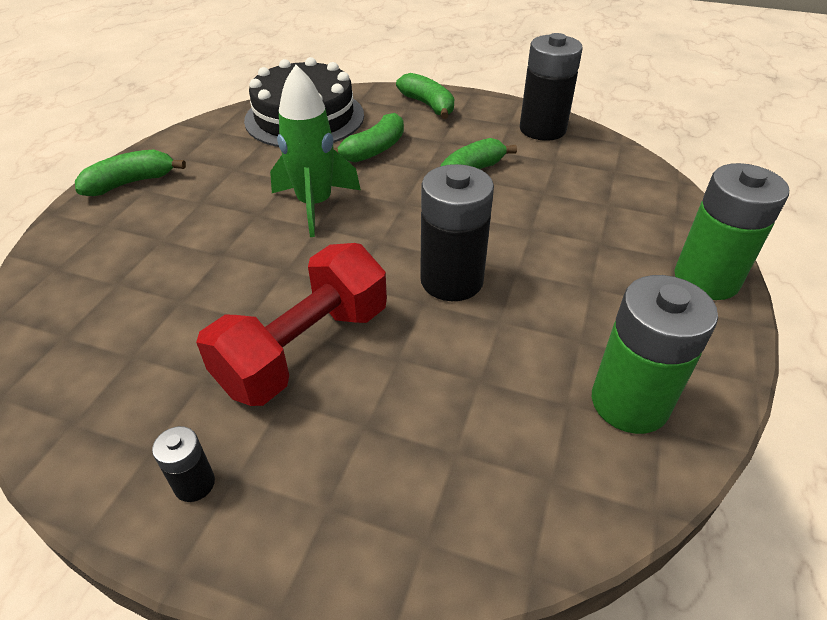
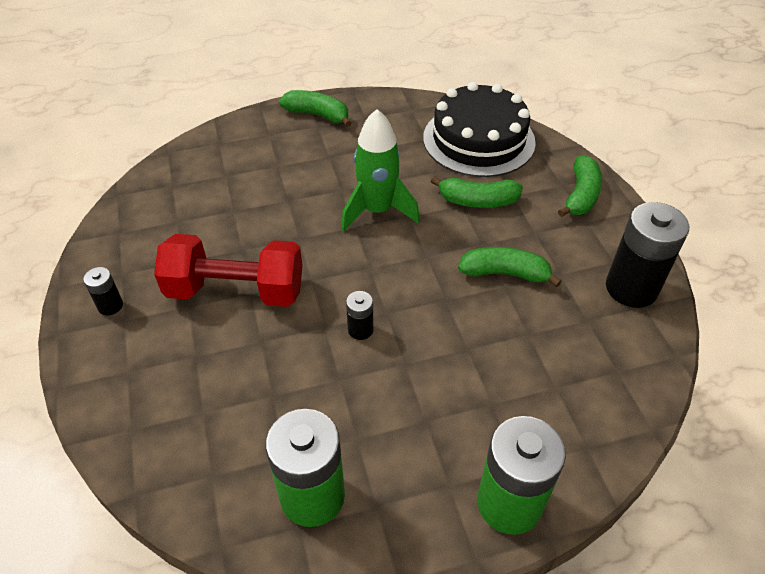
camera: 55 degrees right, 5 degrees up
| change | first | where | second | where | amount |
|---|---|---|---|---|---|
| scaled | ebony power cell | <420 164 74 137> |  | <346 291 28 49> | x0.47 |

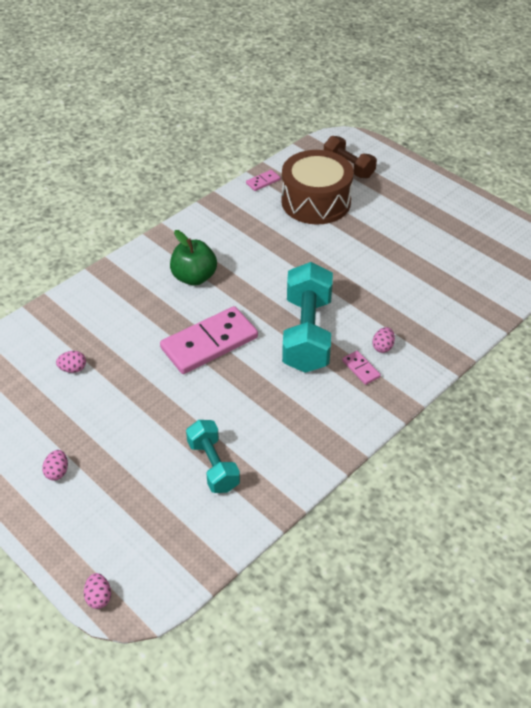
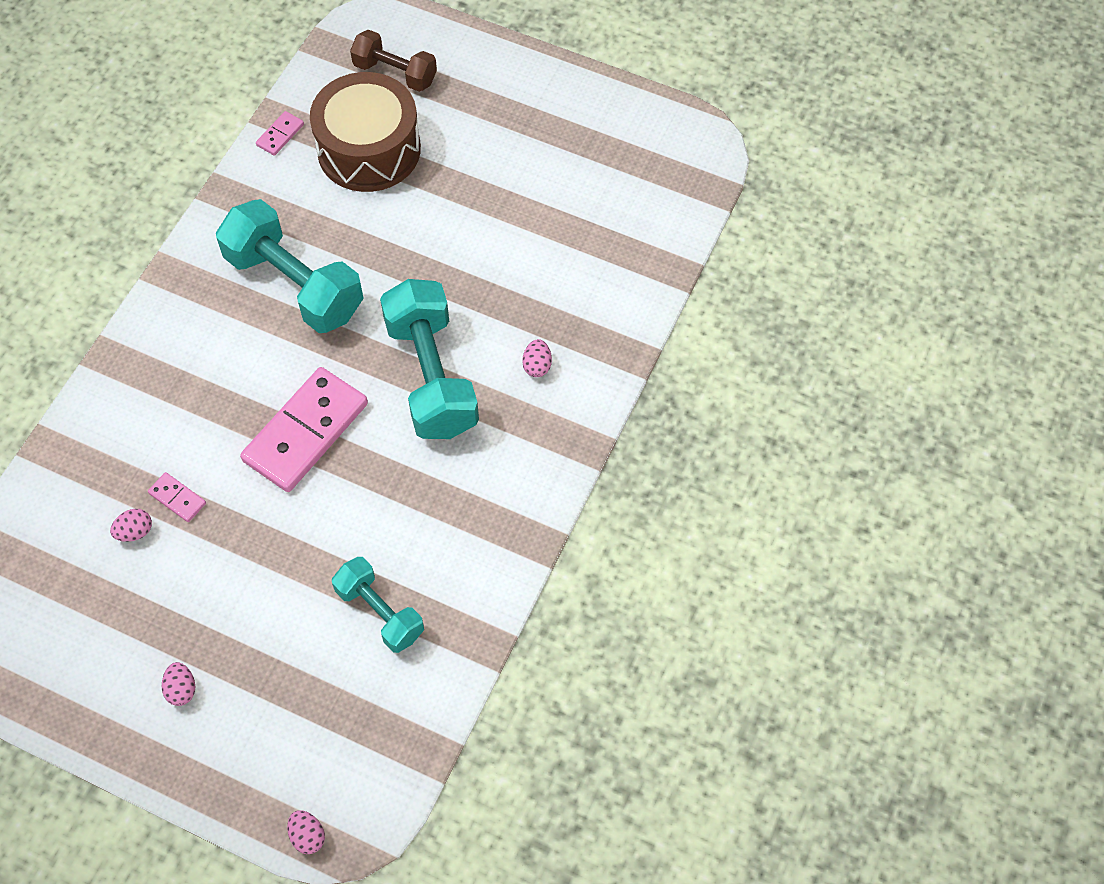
camera: 20 degrees left, 15 degrees up
| change | first | where | second | where | amount |
|---|---|---|---|---|---|
| shifted | pink domino | <342 351 39 34> |  | <148 472 58 50> |  |
| new |  |  | aqua hand weight | <216 199 148 134> |  |
| gone | green apple | <170 230 47 55> |  |  |  |

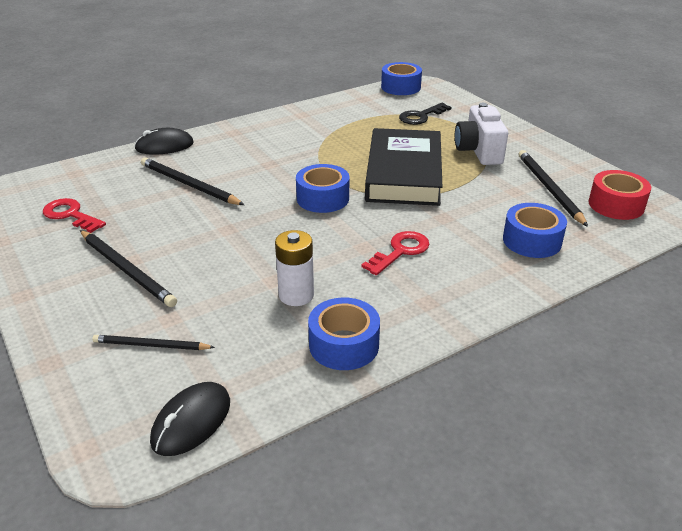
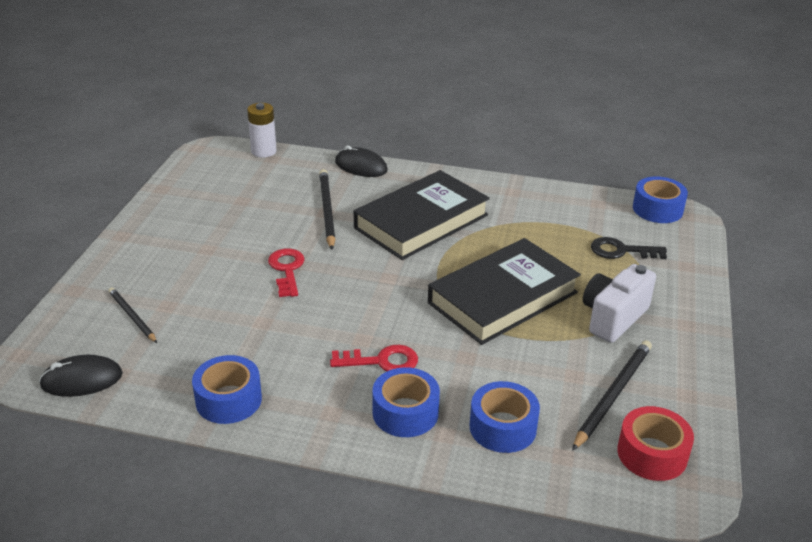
camera: 45 degrees right, 0 degrees up
| change | first | where | second | where | amount |
|---|---|---|---|---|---|
| shifted | pure white power cell | <275 230 39 76> |  | <247 103 30 55> |  |
| shifted | scarlet door key | <43 198 63 35> |  | <268 248 37 49> |  |
| new |  |  | ebony book | <354 170 136 90> |  |
| shifted | cobalt tape | <296 164 53 49> |  | <372 367 68 70> |  |
| gone | ebony pencil | <80 230 97 77> |  |  |  |

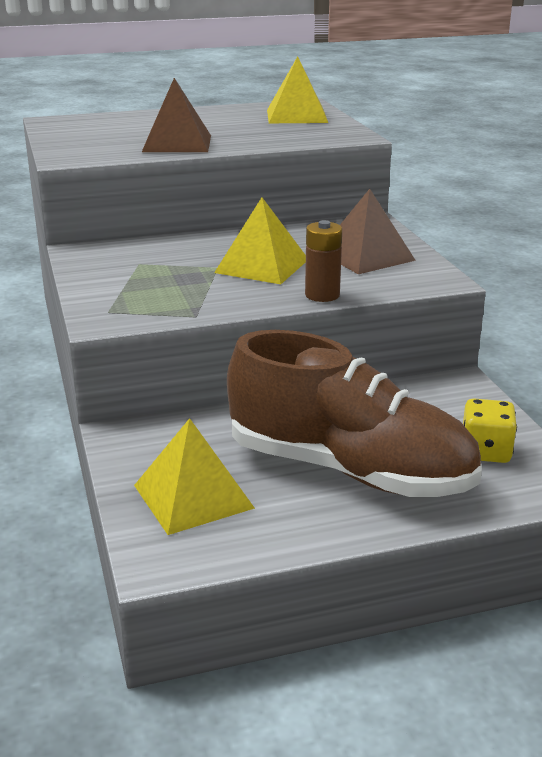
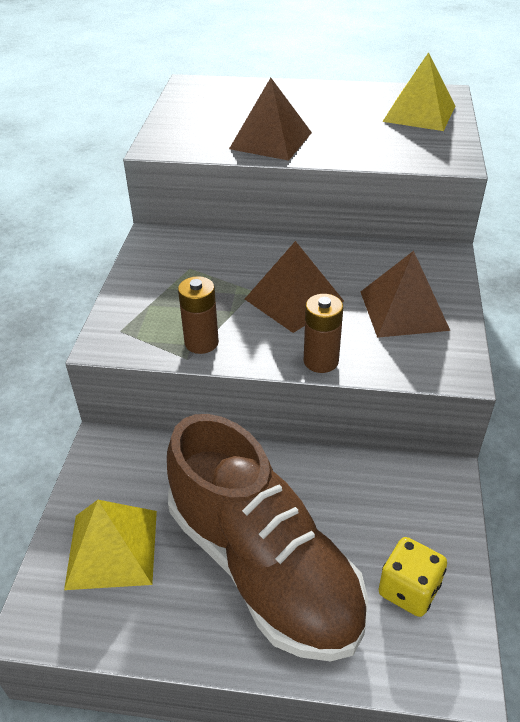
camera: 25 degrees right, 15 degrees up
| change | first | where | second | where | amount |
|---|---|---|---|---|---|
| new |  |  | dark brown power cell | <178 276 41 78> |  |
| repainted | golden pyramid | <214 197 92 87> | dark brown pyramid | <245 241 99 92> |  |

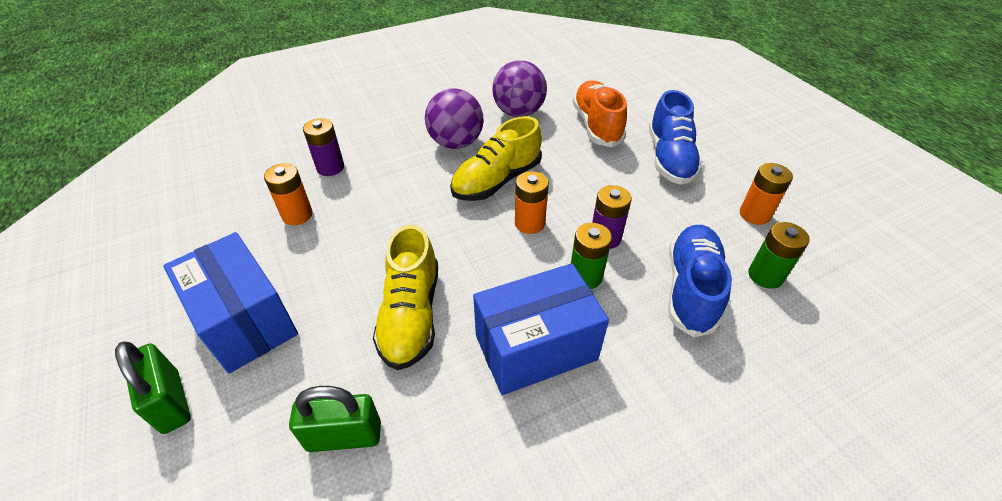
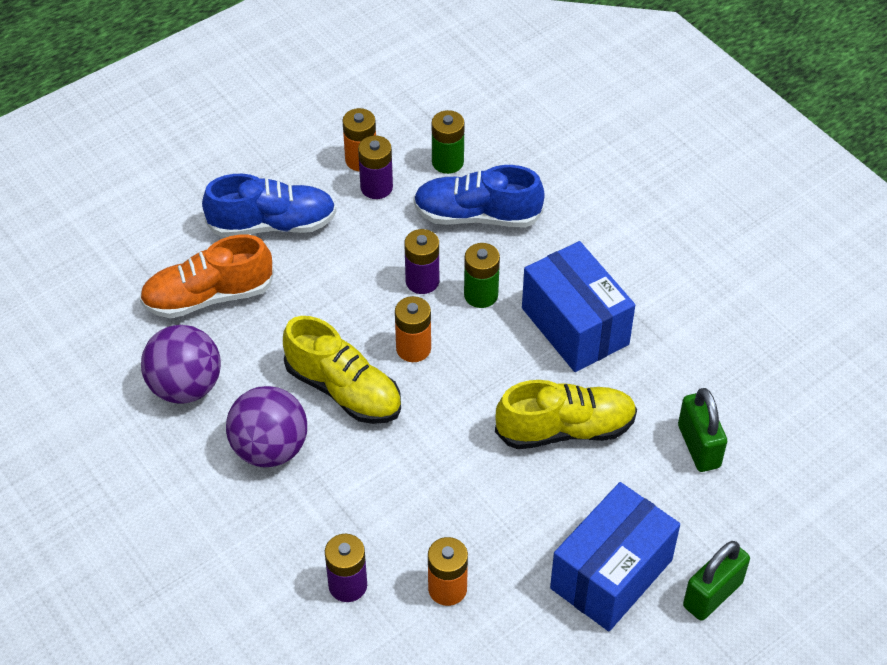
camera: 100 degrees left, 5 degrees up
| change | first | where | second | where | amount |
|---|---|---|---|---|---|
| new |  |  | royal purple power cell | <358 135 35 64> |  |

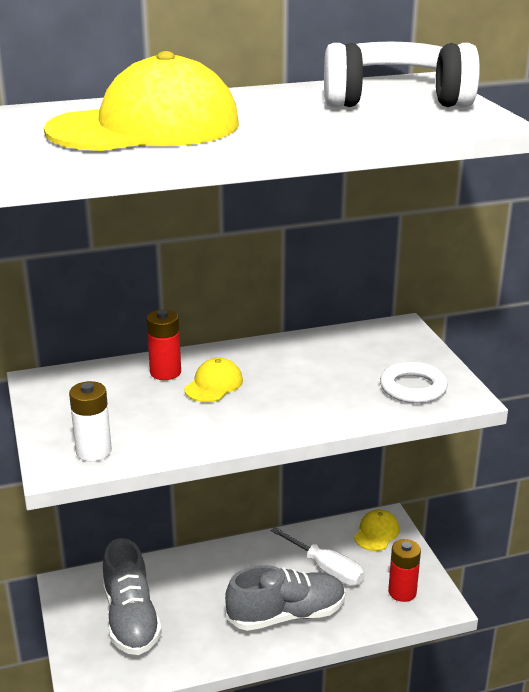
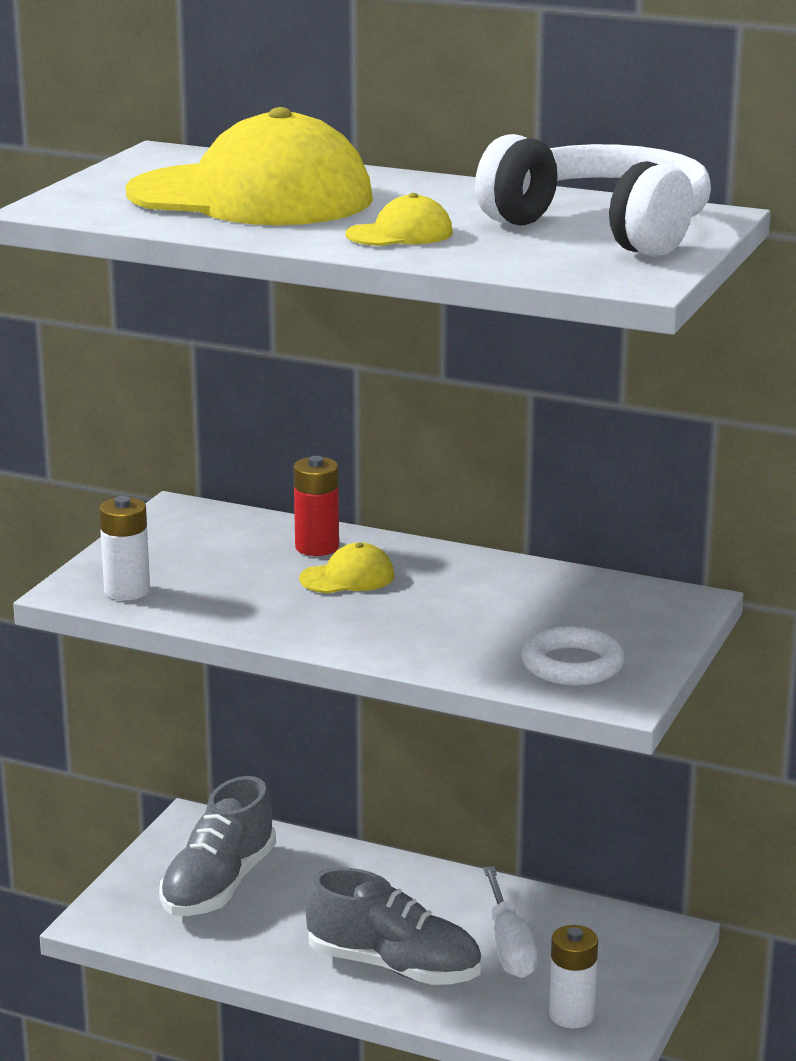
camera: 40 degrees right, 5 degrees down
| change | first | where | second | where | amount |
|---|---|---|---|---|---|
| shifted | golden baseball cap | <354 510 45 41> |  | <346 193 107 53> |  |
| repainted | scarlet power cell | <388 539 33 63> | pure white power cell | <549 925 49 104> |  |

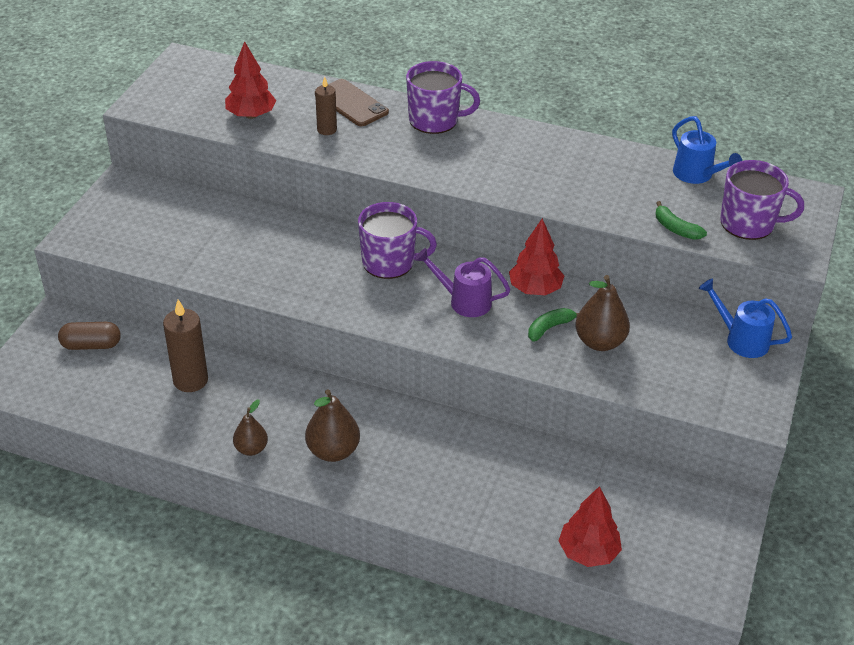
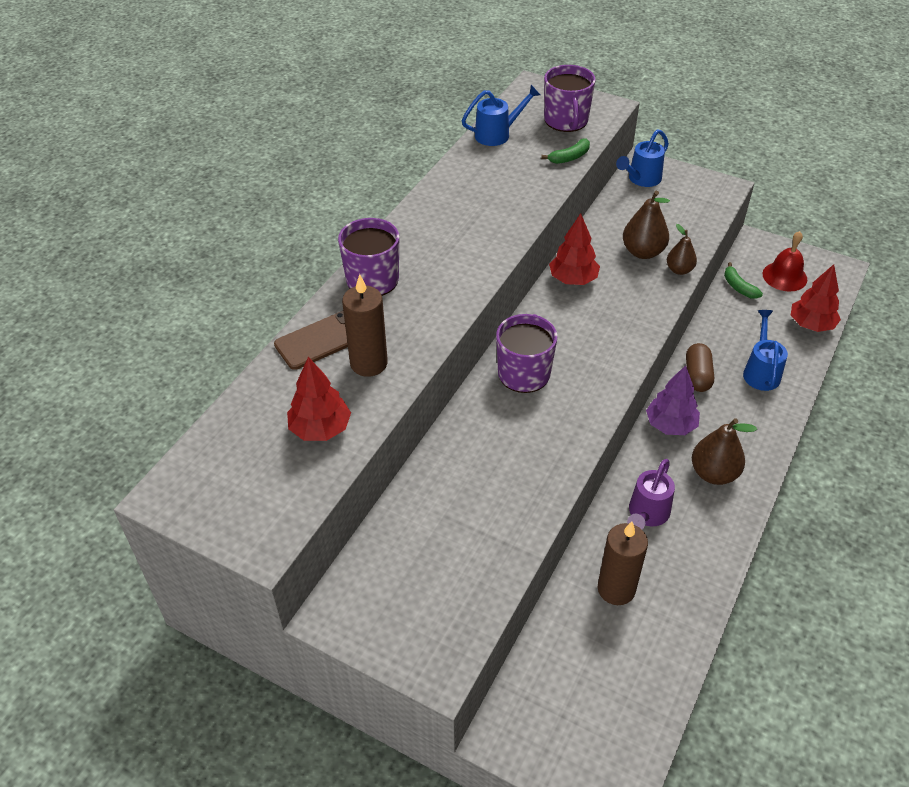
camera: 80 degrees left, 5 degrees up
| change | first | where | second | where | amount |
|---|---|---|---|---|---|
| scaled | dark brown candle | <315 77 22 58> |  | <342 274 46 103> | x1.65 |
| rotated | royal purple coffee mug | <720 160 84 80> |  | <544 65 52 67> | 150 degrees clockwise |
| shifted | royal purple sprinkling can | <415 248 96 69> |  | <627 459 48 70> |  |
| new |  |  | royal purple tree | <646 365 54 70> |  |
| shifted | dark brown pear fruit | <233 399 35 57> |  | <667 224 30 51> |  |
| shifted | dark brown pill shape | <58 322 63 28> |  | <686 343 28 49> |  |
| shifted | green banana | <528 308 51 34> |  | <724 262 39 37> |  |
| new |  |  | cobalt sprinkling can | <743 310 45 81> |  |
| new |  |  | scarlet school bell | <762 231 45 61> |  |

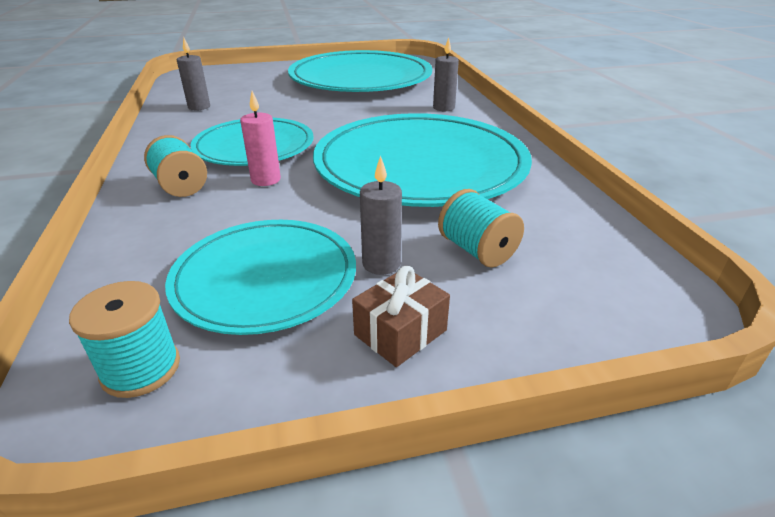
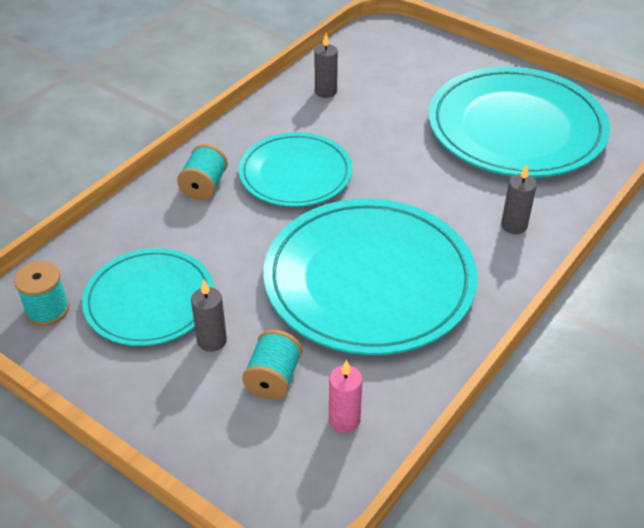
camera: 50 degrees right, 10 degrees up
| change | first | where | second | where | amount |
|---|---|---|---|---|---|
| shifted | pink candle | <240 91 41 95> |  | <329 360 34 73> |  |
| gone | dark brown gift | <352 266 98 101> |  |  |  |

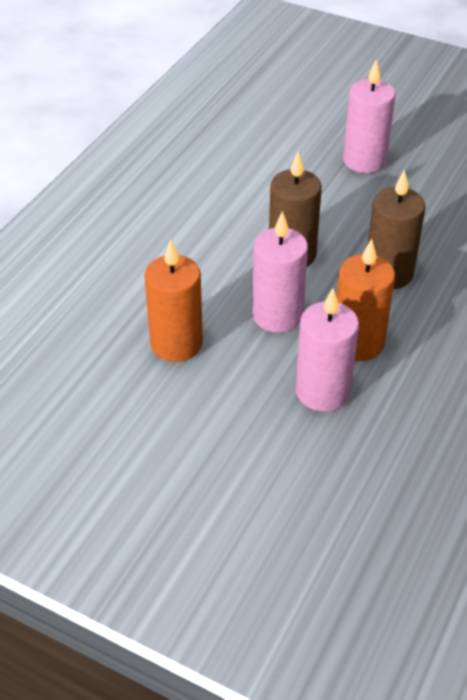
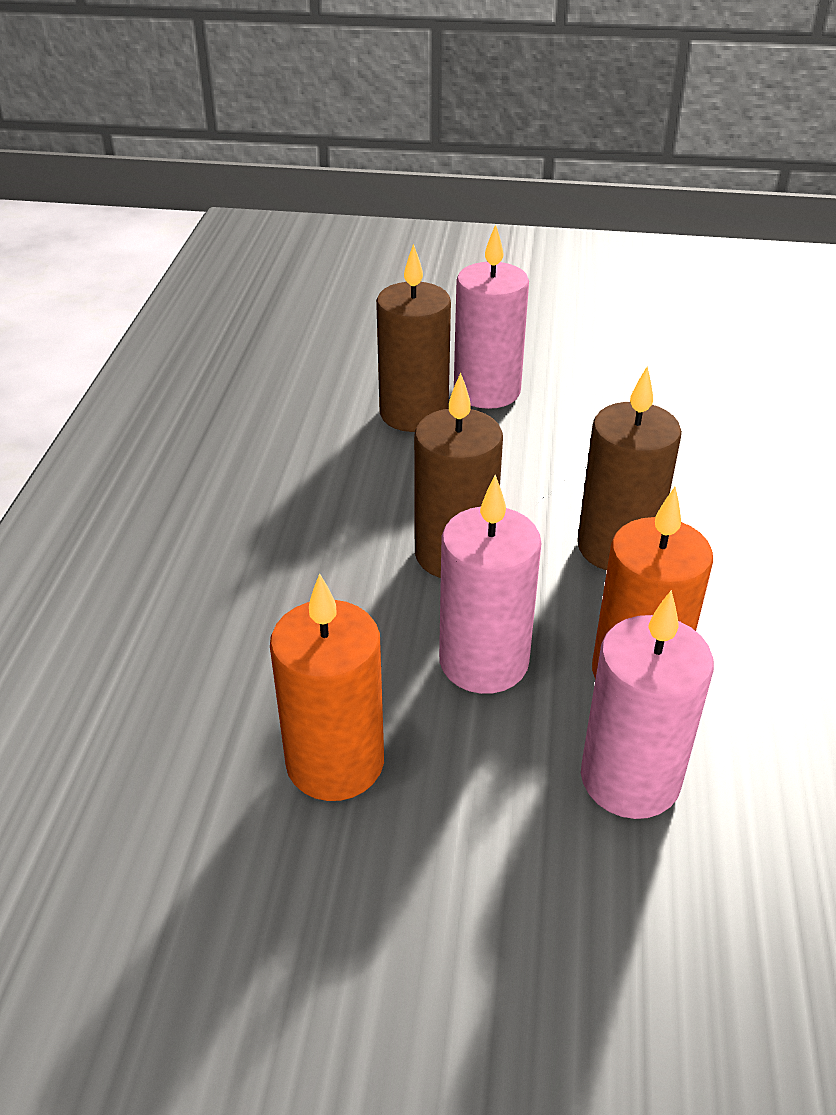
camera: 20 degrees left, 5 degrees down
| change | first | where | second | where | amount |
|---|---|---|---|---|---|
| new |  |  | dark brown candle | <376 244 75 188> |  |

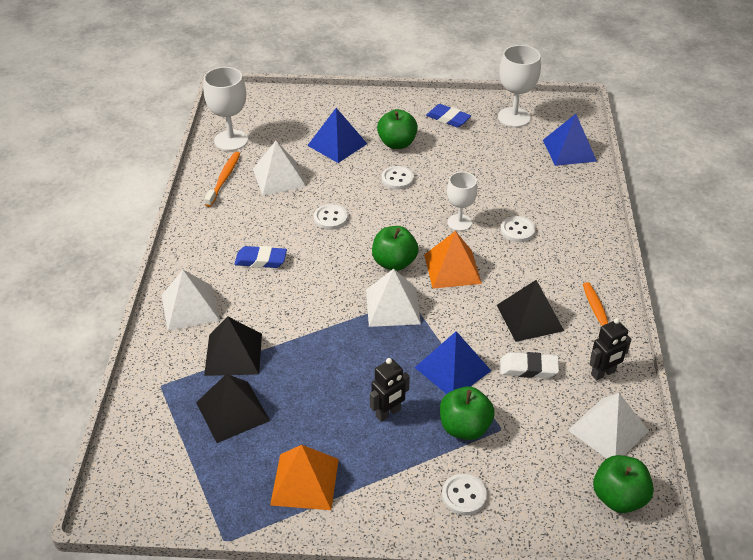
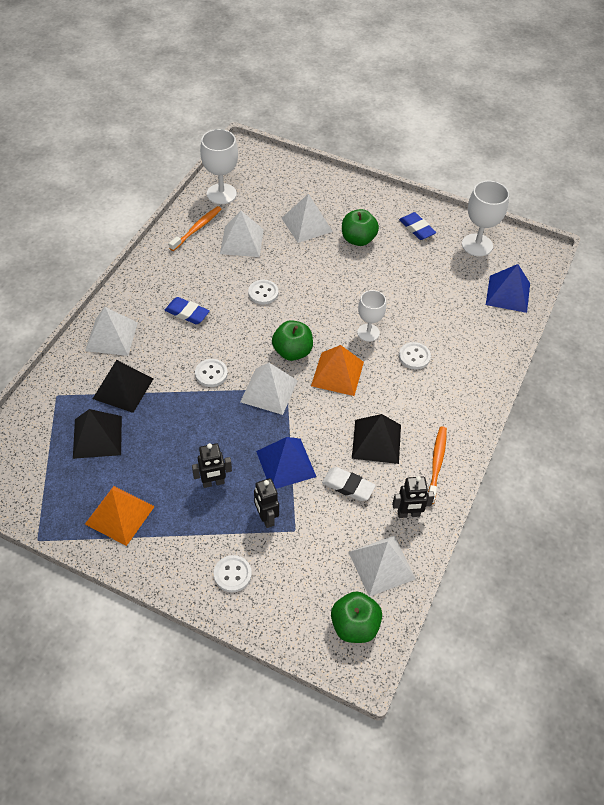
camera: 20 degrees right, 10 degrees up
| change | first | where | second | where | amount |
|---|---|---|---|---|---|
| shifted | pure white button | <382 166 32 24> |  | <195 359 33 28> |  |
| swapped | green apple | <440 386 55 54> | ebony robot | <254 478 25 50> |  |
| repainted | cobalt pyramid | <307 108 60 55> | pure white pyramid | <282 194 51 49> |  |

